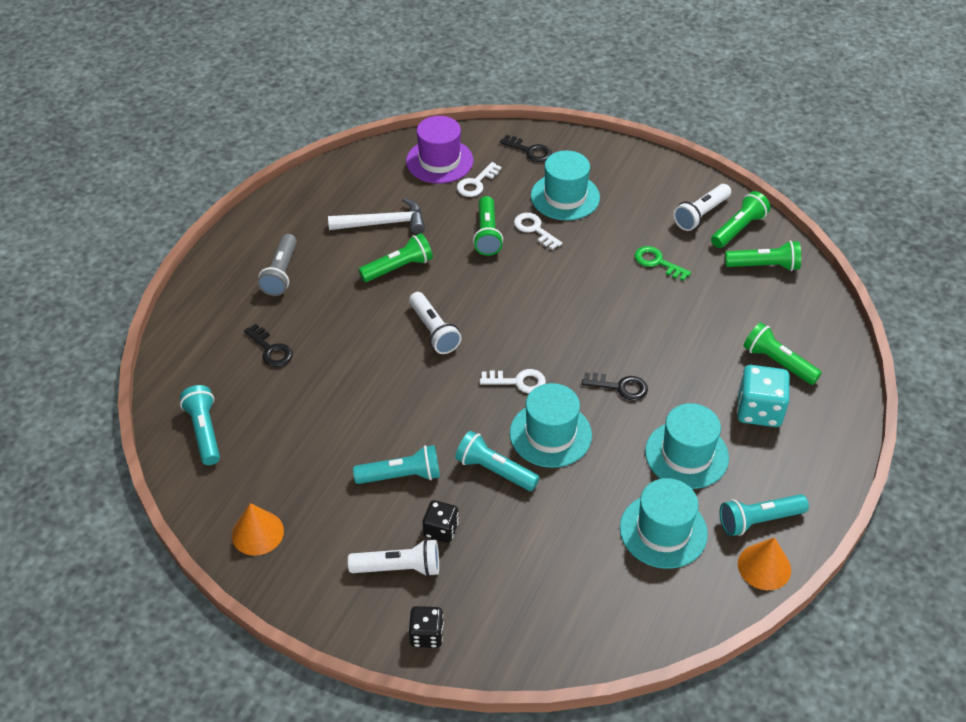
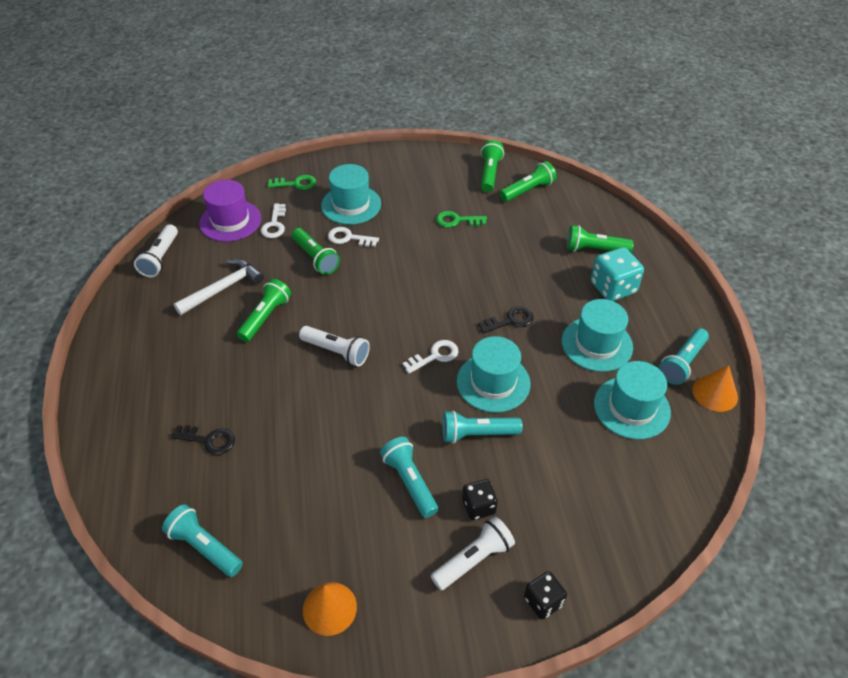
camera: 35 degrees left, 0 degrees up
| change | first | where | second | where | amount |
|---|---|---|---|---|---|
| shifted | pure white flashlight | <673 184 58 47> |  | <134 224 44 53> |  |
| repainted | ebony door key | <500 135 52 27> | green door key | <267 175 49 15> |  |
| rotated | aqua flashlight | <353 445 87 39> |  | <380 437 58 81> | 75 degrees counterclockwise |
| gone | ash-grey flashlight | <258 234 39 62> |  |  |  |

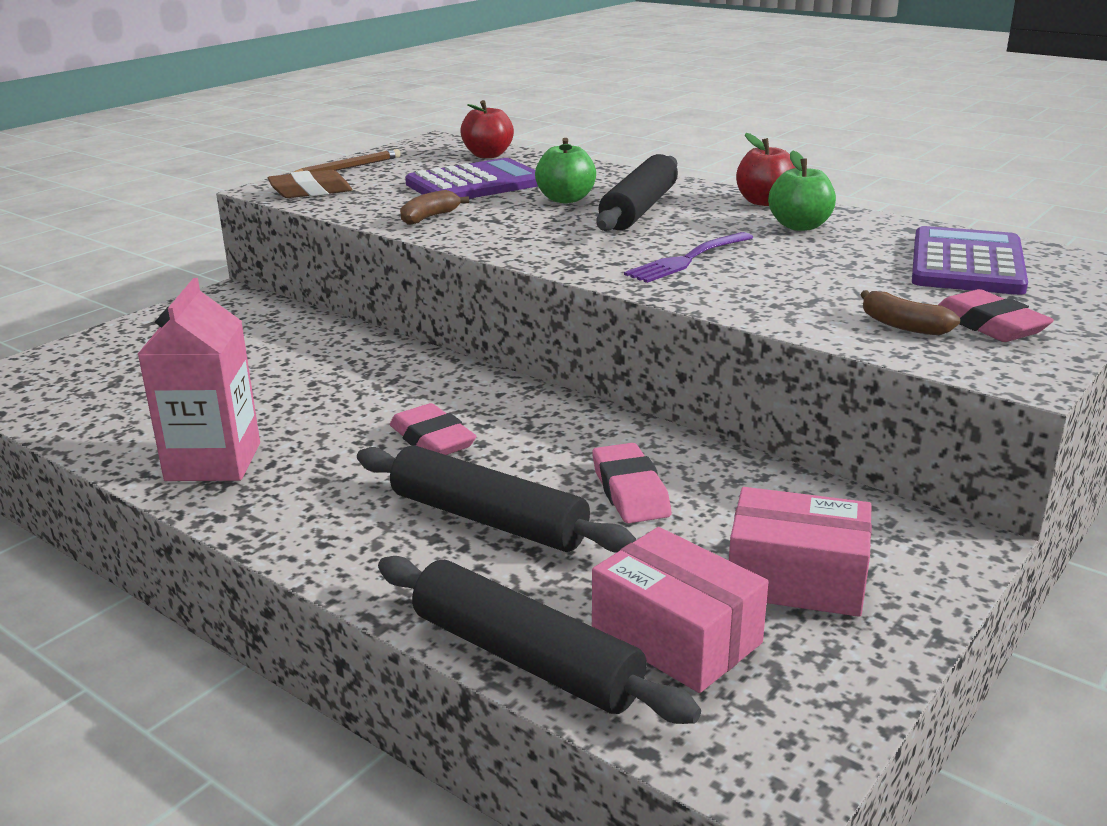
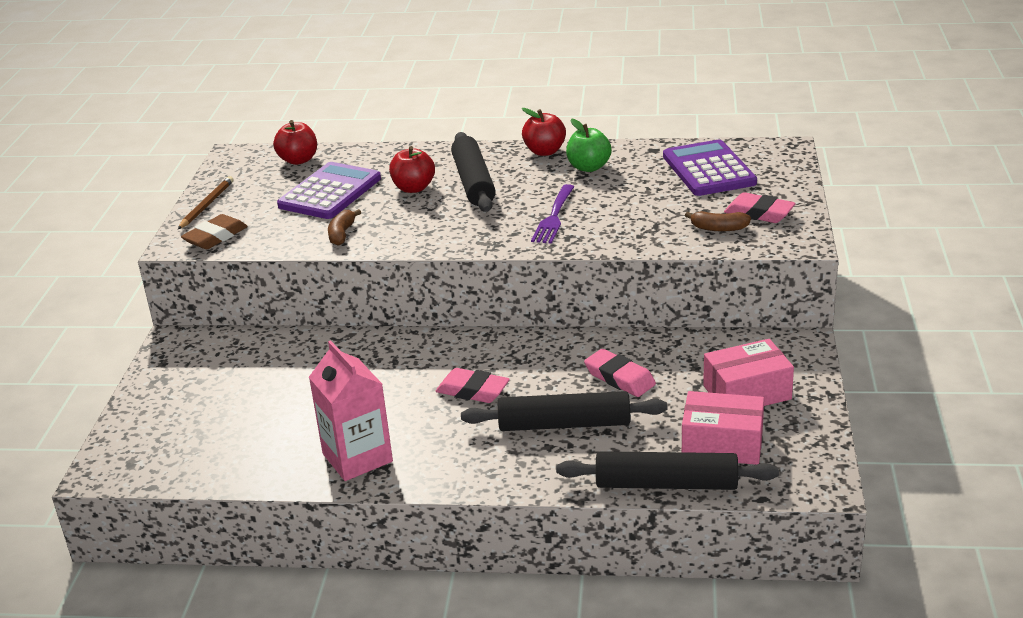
camera: 30 degrees left, 5 degrees up
| change | first | where | second | where | amount |
|---|---|---|---|---|---|
| repainted | green apple | <535 138 61 65> | scarlet apple | <389 146 46 47> |  |

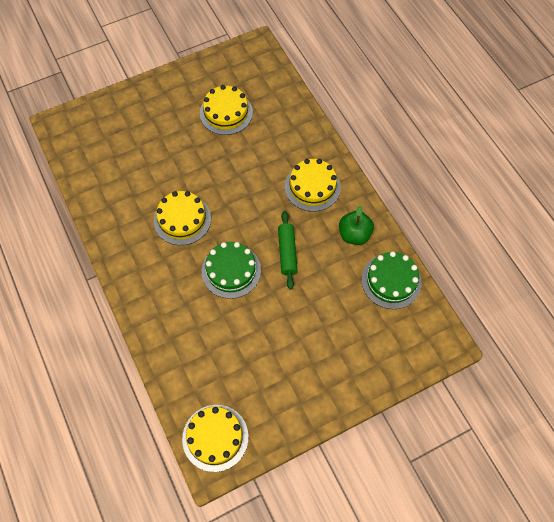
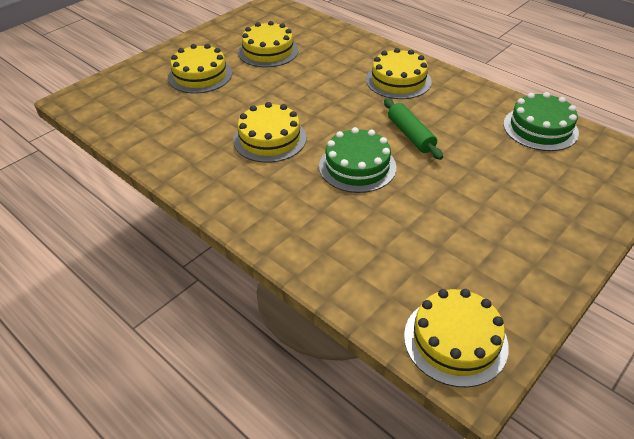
camera: 20 degrees left, 20 degrees down
| change | first | where | second | where | amount |
|---|---|---|---|---|---|
| new |  |  | golden cake | <168 44 64 50> |  |
| gone | green apple | <339 206 35 39> |  |  |  |

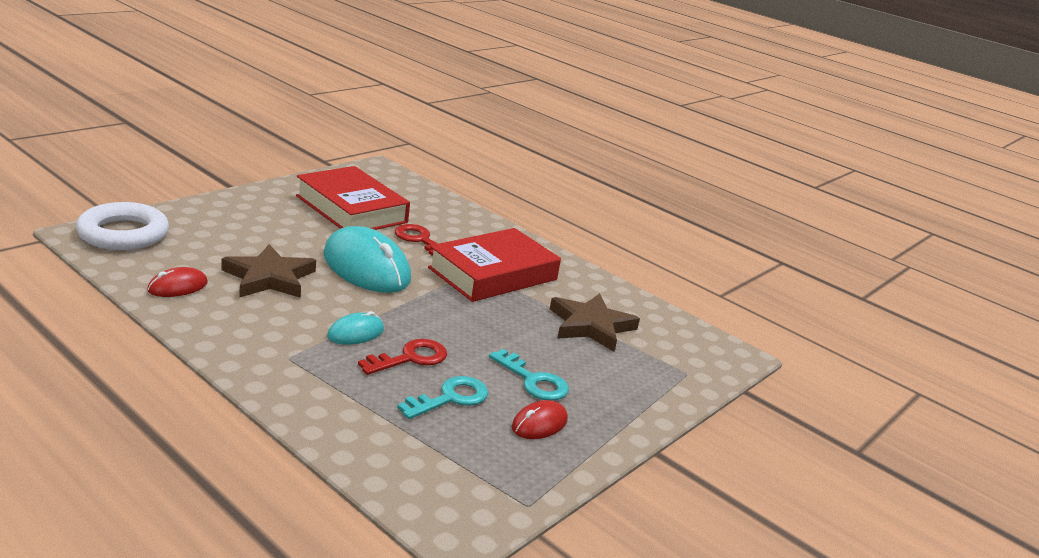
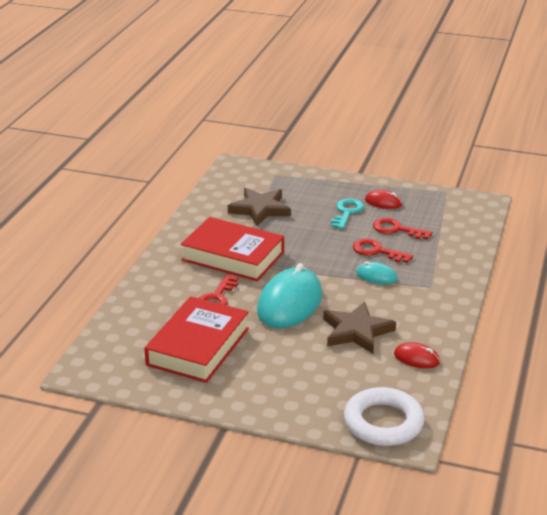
camera: 110 degrees left, 5 degrees up
| change | first | where | second | where | amount |
|---|---|---|---|---|---|
| repainted | aqua door key | <397 376 91 43> | scarlet door key | <373 218 60 22> |  |

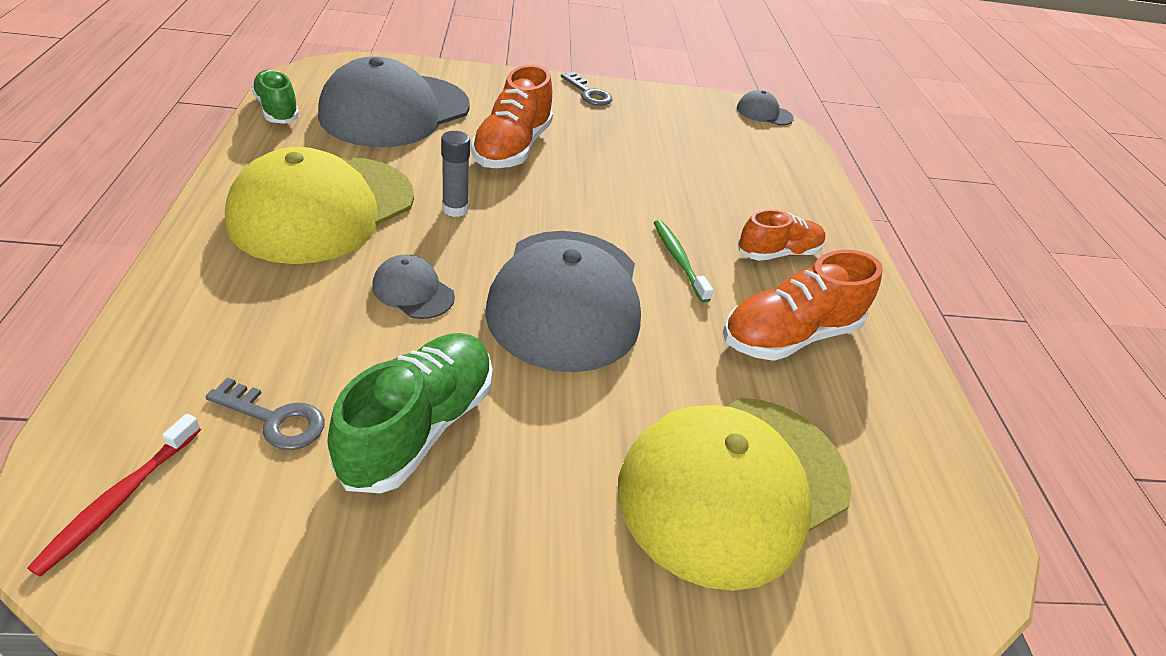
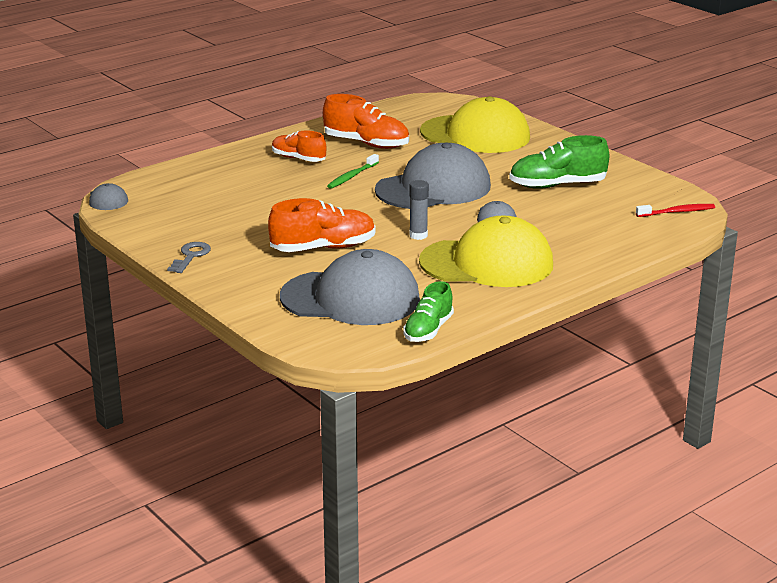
camera: 120 degrees left, 15 degrees down
| change | first | where | second | where | amount |
|---|---|---|---|---|---|
| gone | ash-grey door key | <205 377 120 73> |  |  |  |

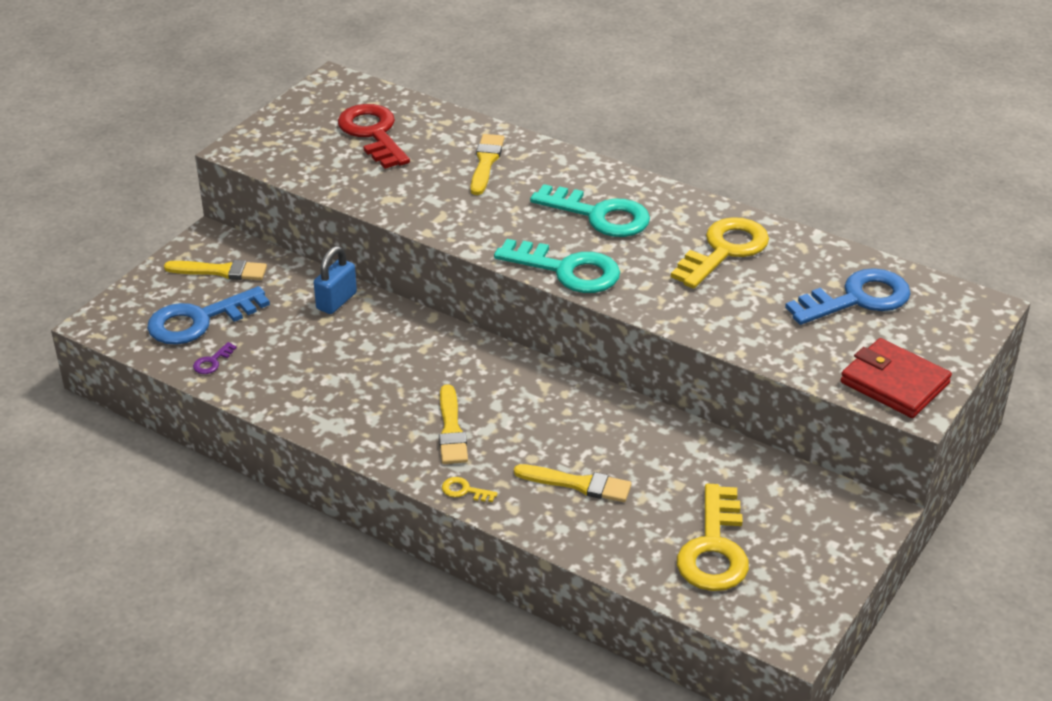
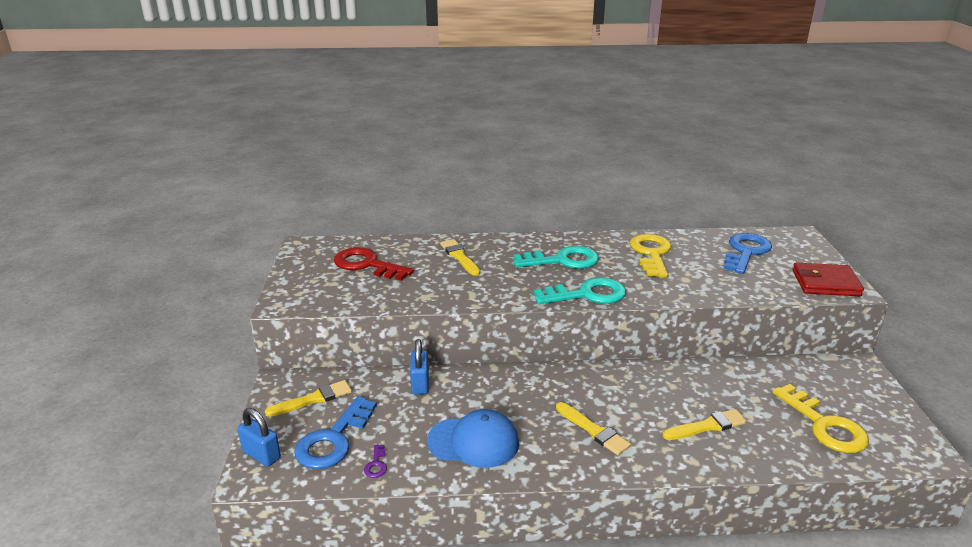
camera: 35 degrees left, 10 degrees down
| change | first | where | second | where | amount |
|---|---|---|---|---|---|
| new |  |  | cobalt small lock | <237 408 44 59> |  |
| new |  |  | cobalt baseball cap | <427 409 92 59> |  |
| gone | golden door key | <442 477 56 25> |  |  |  |

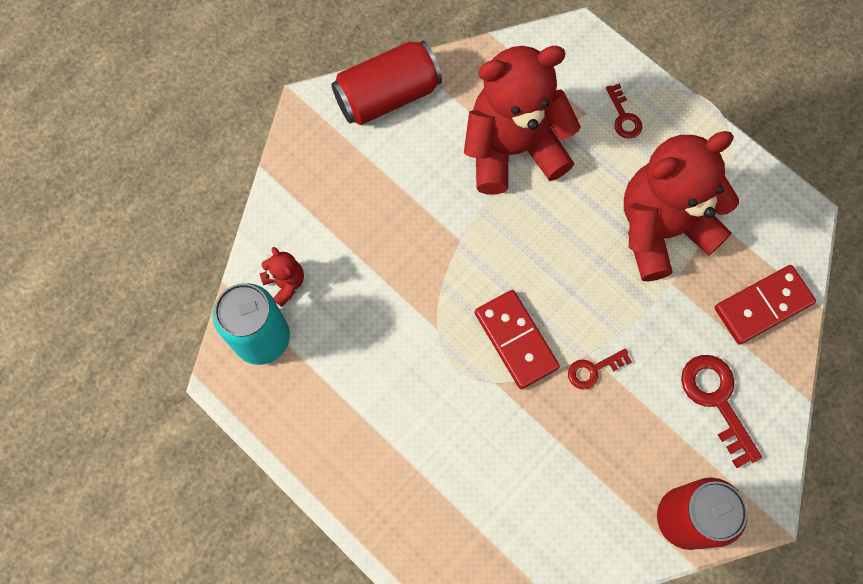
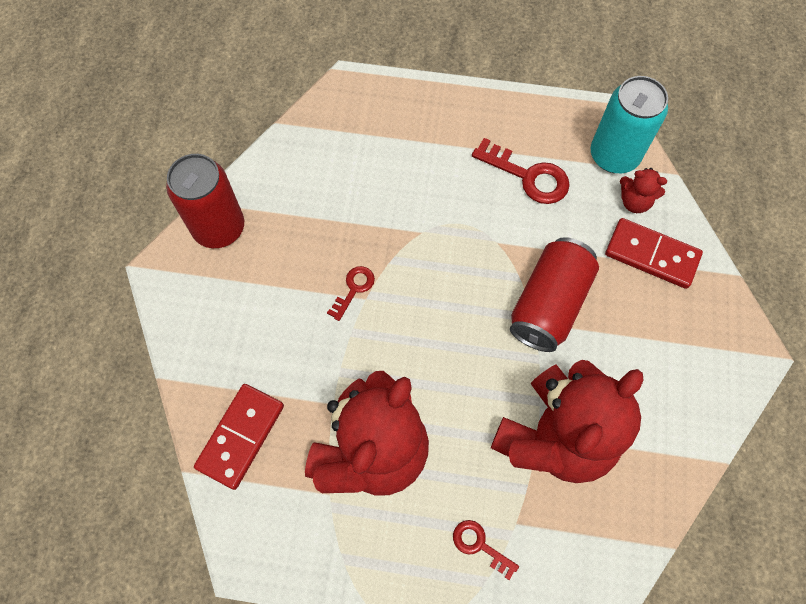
camera: 145 degrees right, 5 degrees down
| change | first | where | second | where | amount |
|---|---|---|---|---|---|
| shifted | scarlet door key | <681 355 81 113> |  | <472 138 98 66> |  |
| shifted | scarlet soda can | <331 40 111 85> |  | <510 237 89 115> |  |
| shifted | scarlet domino | <475 290 85 99> |  | <605 218 98 71> |  |

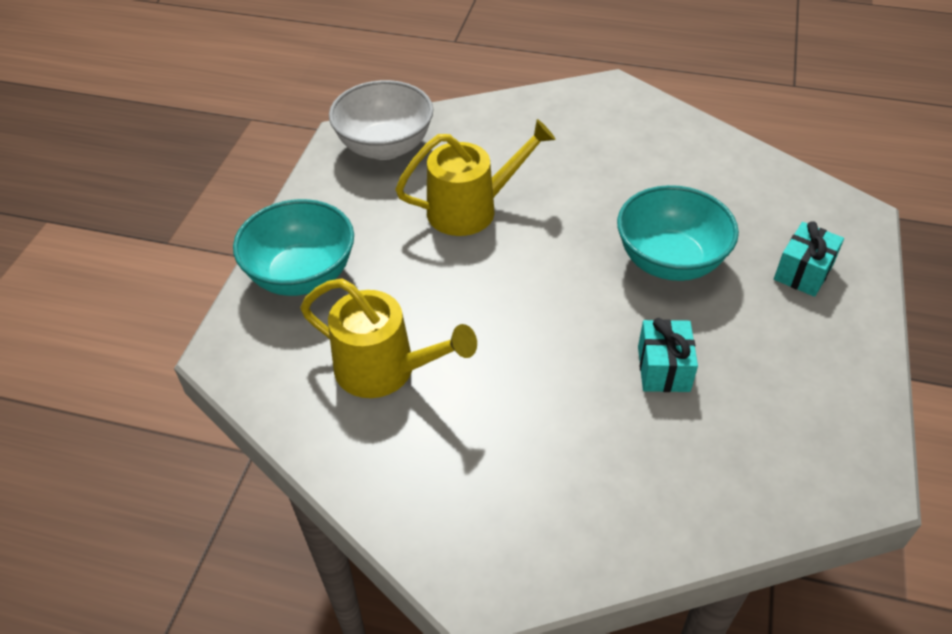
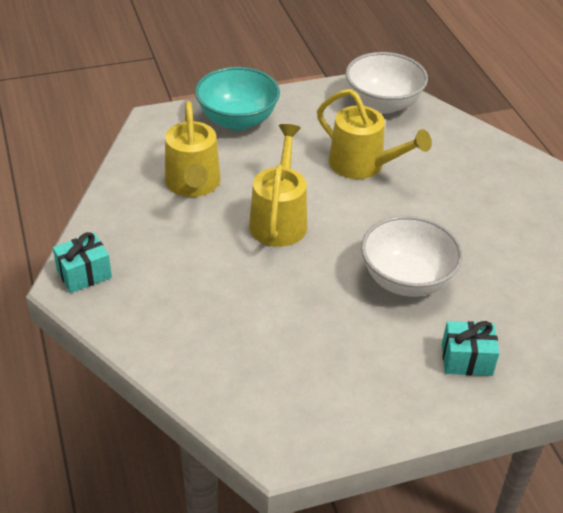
camera: 55 degrees right, 5 degrees down
| change | first | where | second | where | amount |
|---|---|---|---|---|---|
| shifted | aqua gift | <638 318 60 74> |  | <53 232 59 61> |  |
| new |  |  | golden sprinkling can | <249 124 58 123> |  |
| repainted | aqua deep dish | <617 185 122 96> | pure white deep dish | <361 216 102 81> |  |

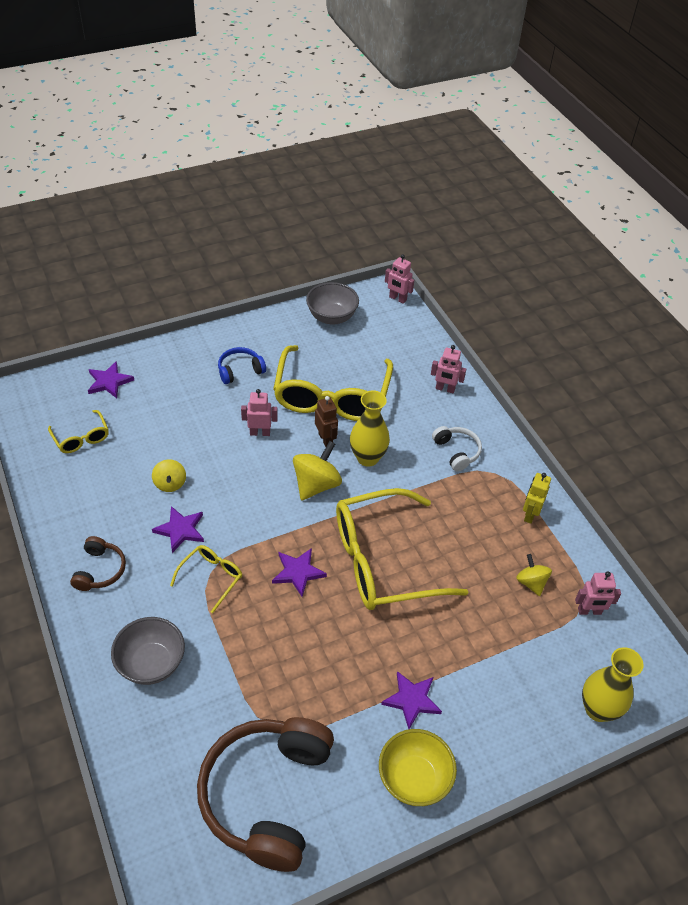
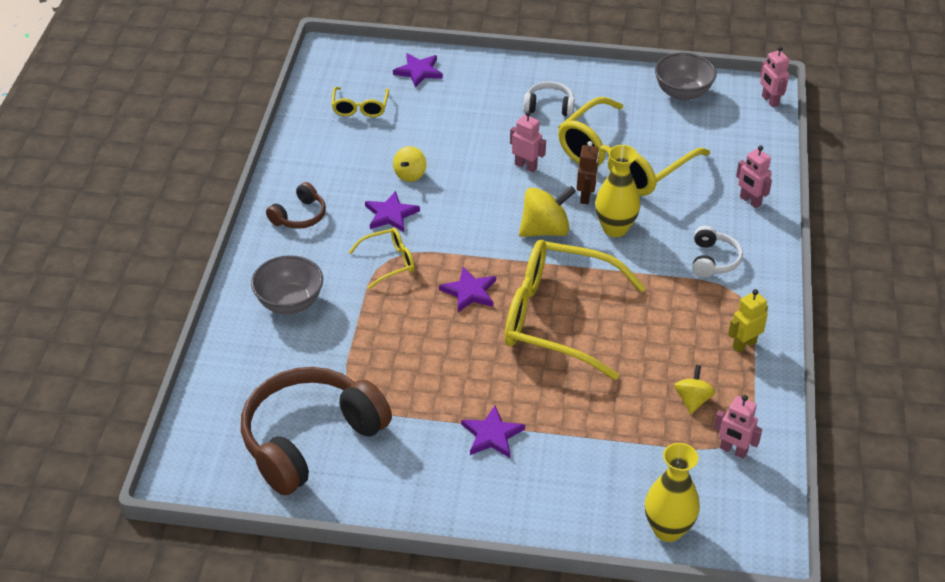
camera: 35 degrees right, 5 degrees down
| change | first | where | second | where | amount |
|---|---|---|---|---|---|
| repainted | cobalt over-ear headphones | <218 347 48 37> | pure white over-ear headphones | <523 82 52 35> |  |
| gone | golden deep dish | <379 729 78 77> |  |  |  |

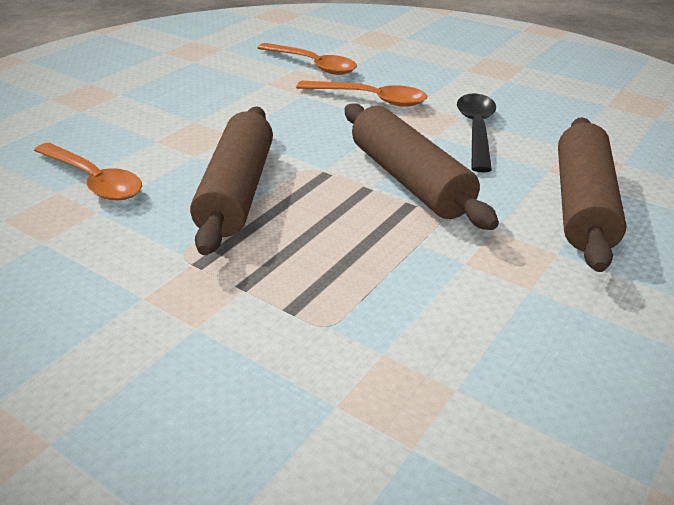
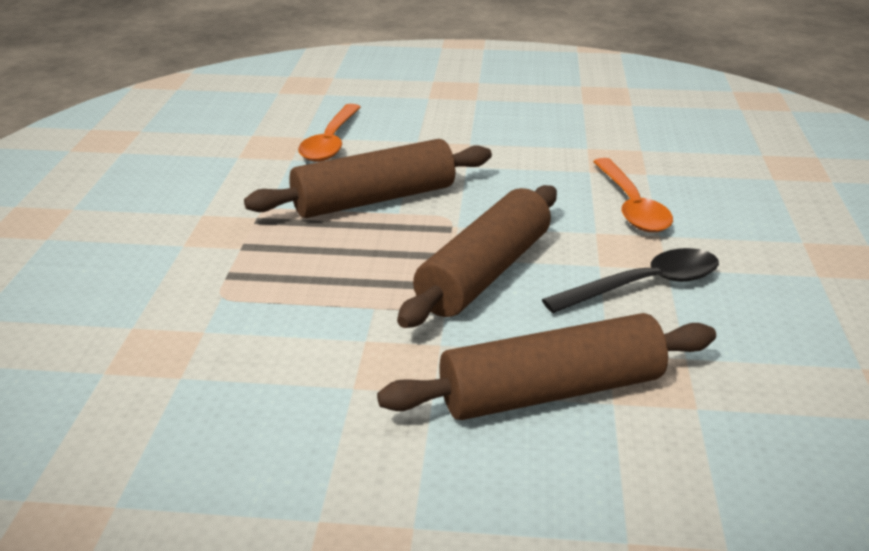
camera: 60 degrees right, 5 degrees down
| change | first | where | second | where | amount |
|---|---|---|---|---|---|
| gone | orange-coloured spoon | <258 43 99 32> |  |  |  |

